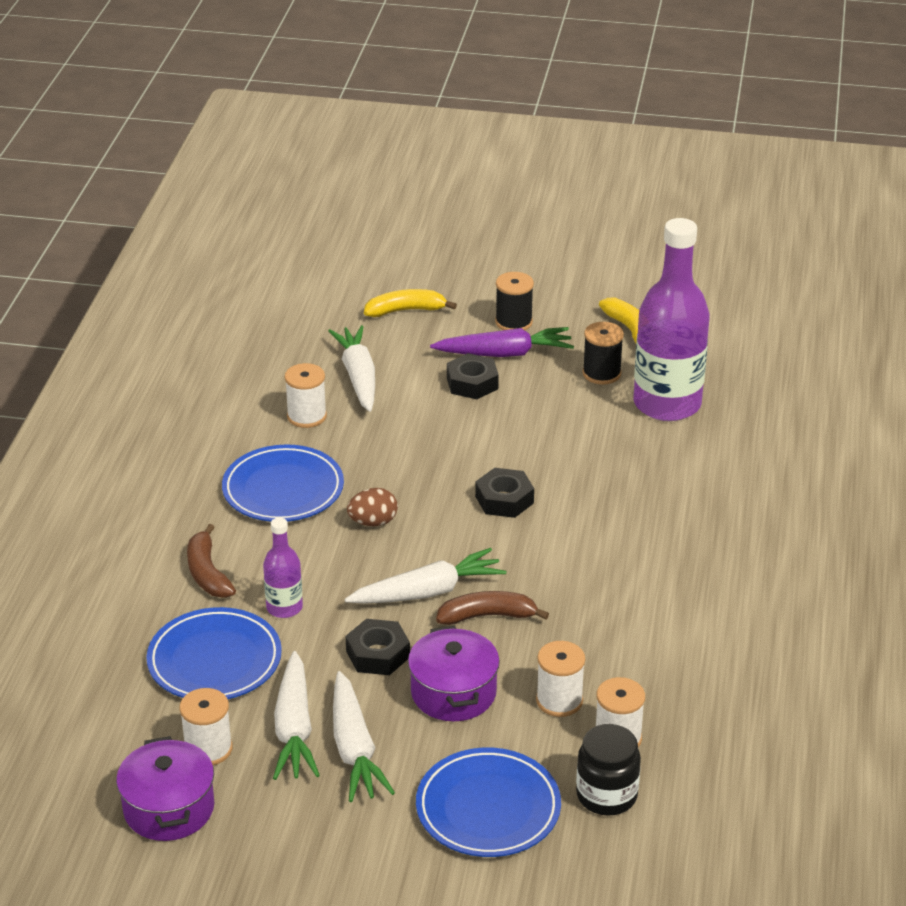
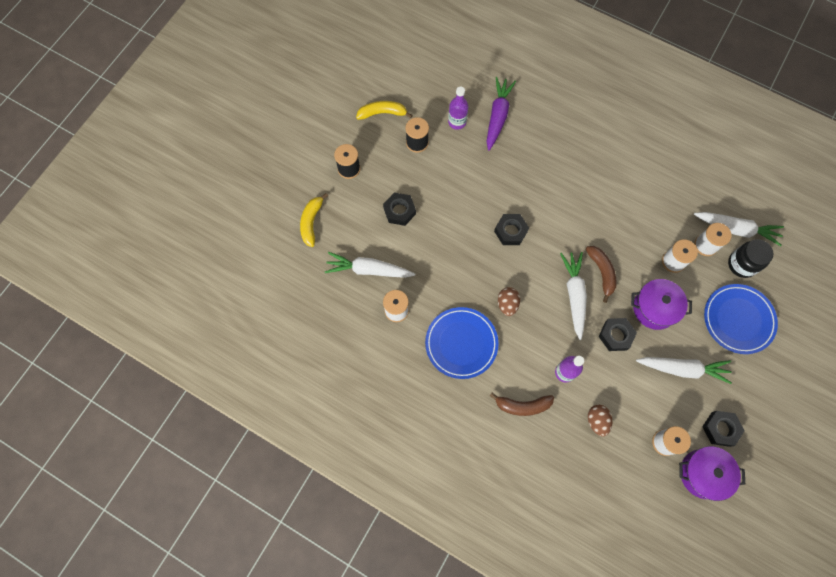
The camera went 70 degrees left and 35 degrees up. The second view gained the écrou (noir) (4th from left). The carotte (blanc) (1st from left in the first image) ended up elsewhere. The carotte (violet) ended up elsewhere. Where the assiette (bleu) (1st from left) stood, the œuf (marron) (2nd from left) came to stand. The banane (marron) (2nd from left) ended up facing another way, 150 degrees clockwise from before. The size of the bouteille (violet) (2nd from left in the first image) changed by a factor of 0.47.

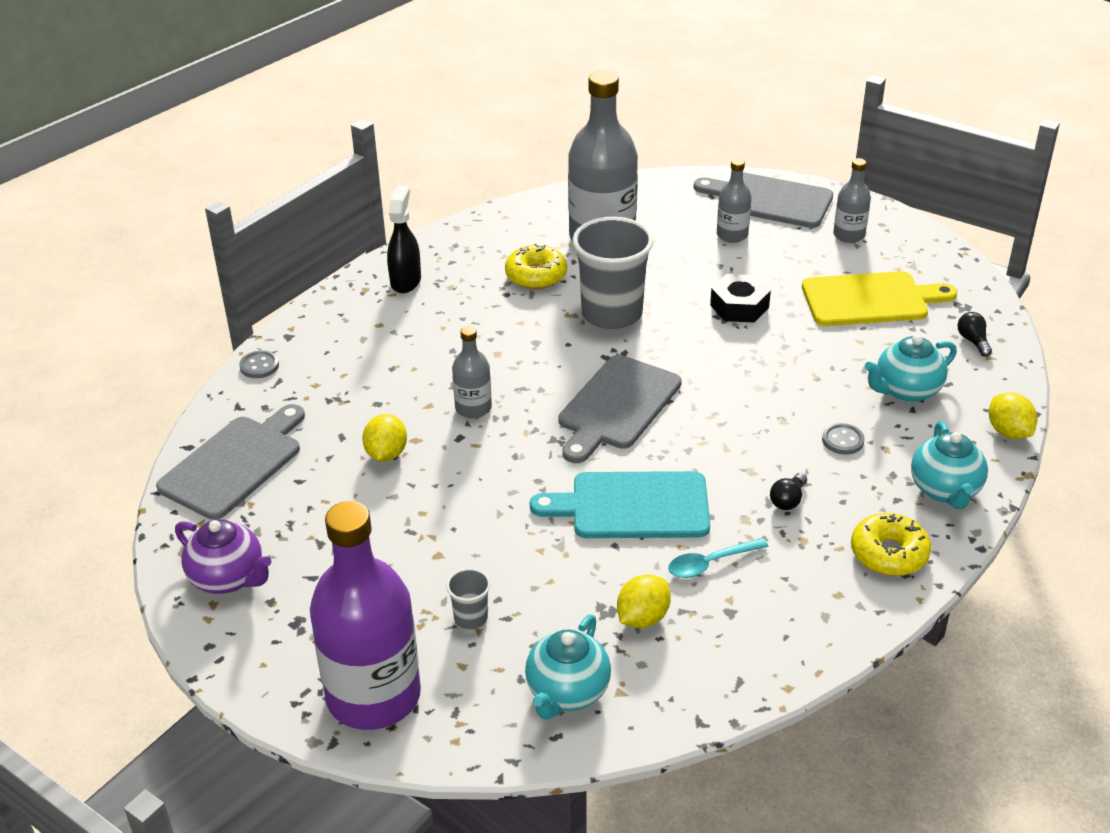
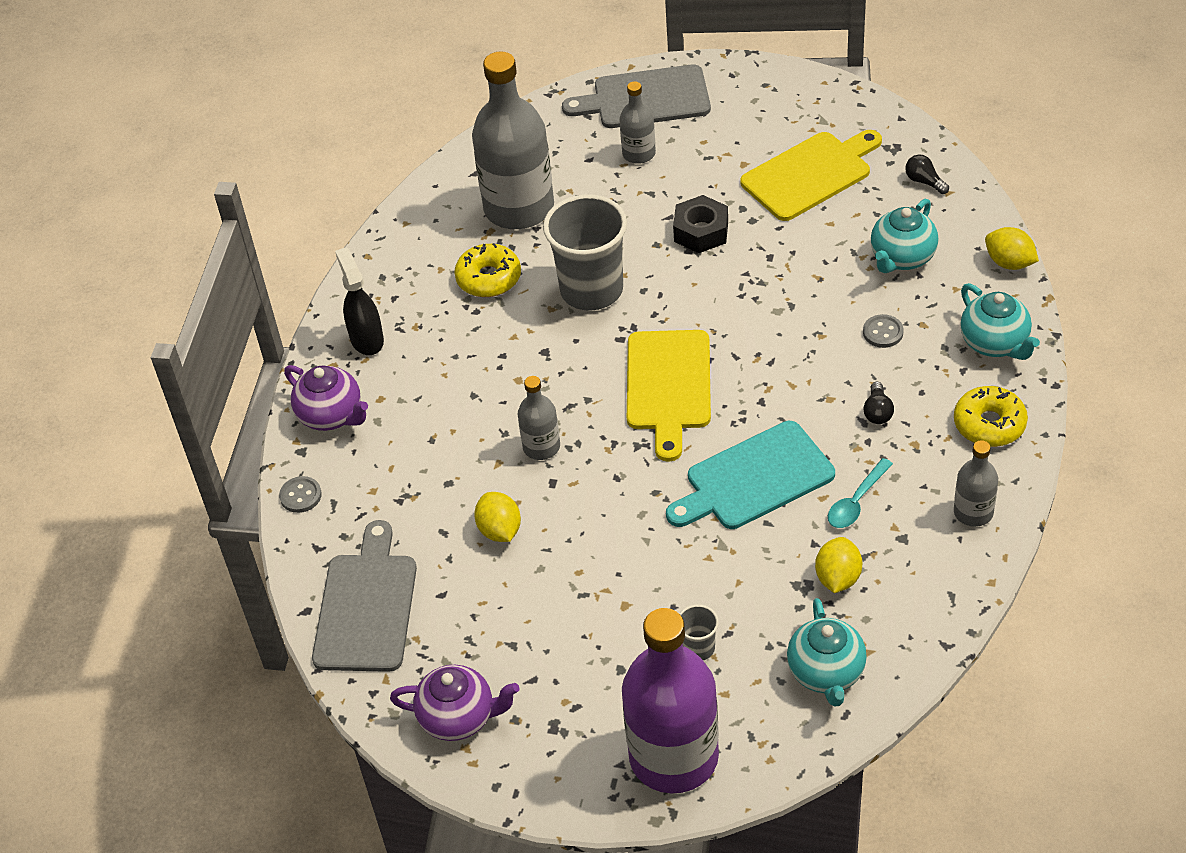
The camera went 25 degrees left and 10 degrees up. The second view gained the théière (violet) (1st from left). The bouteille (gris) (4th from left) ended up elsewhere. What was the planche à découper (gris) (2nd from left) turned into the planche à découper (jaune) (1st from left).

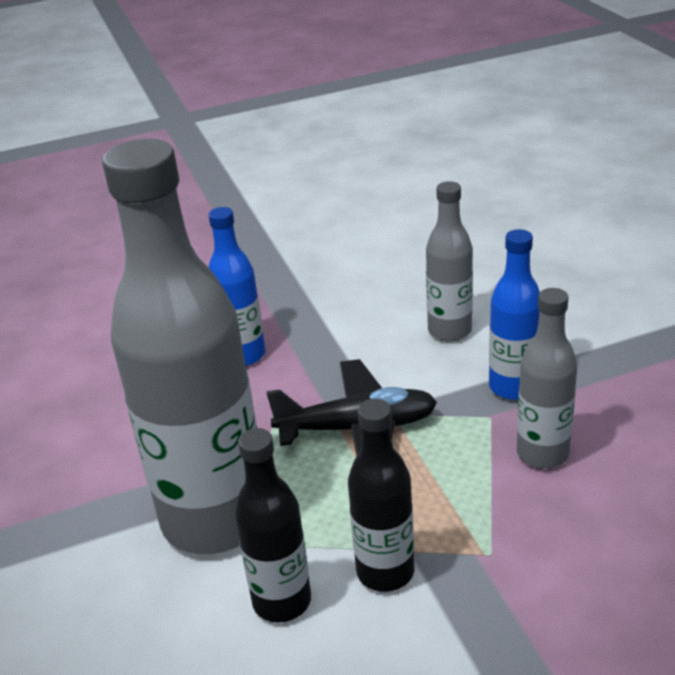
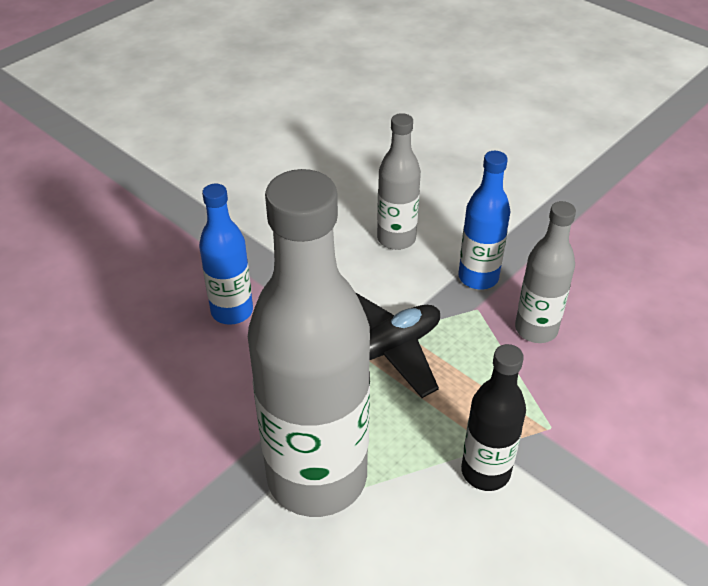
The camera went 30 degrees left and 10 degrees up. The second view lost the bouteille (noir) (1st from left).

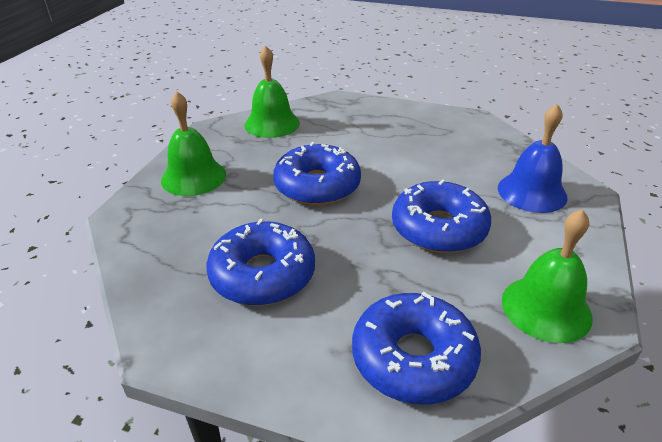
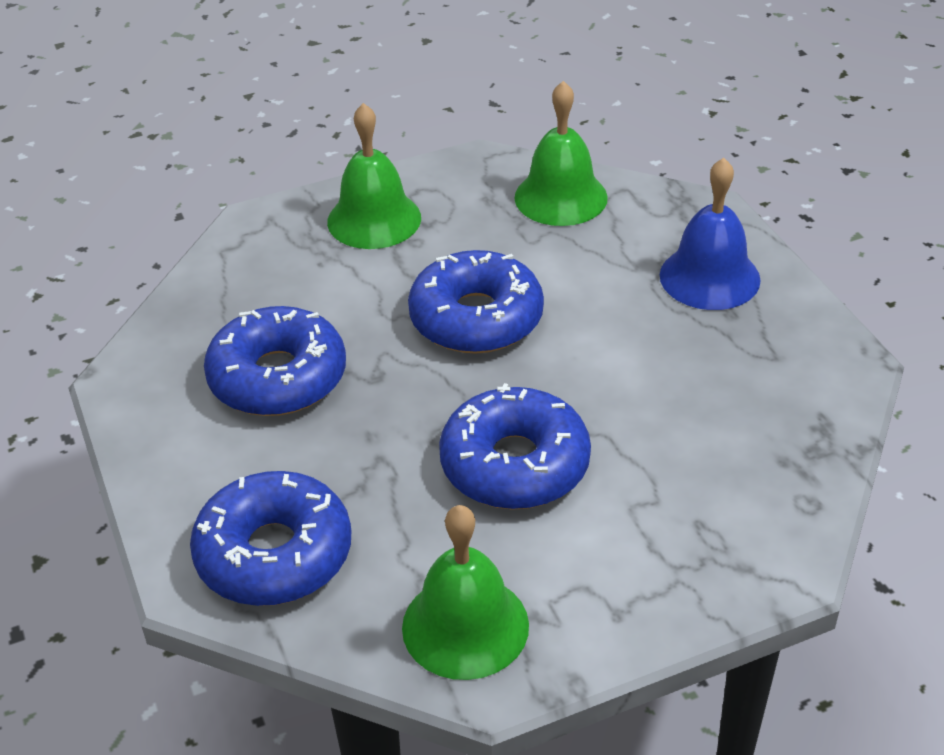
The camera went 50 degrees right and 5 degrees up. The cloche (bleu) ended up elsewhere.

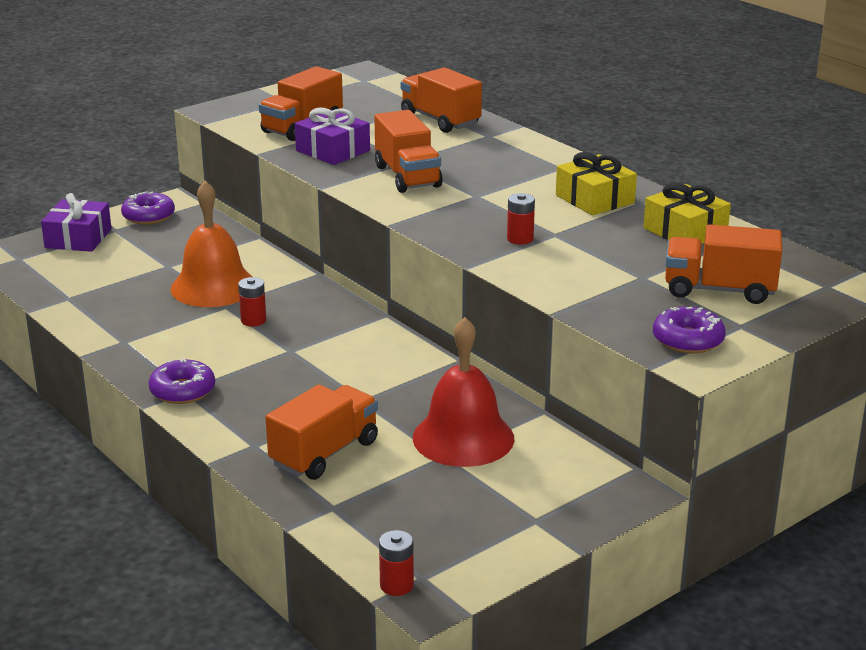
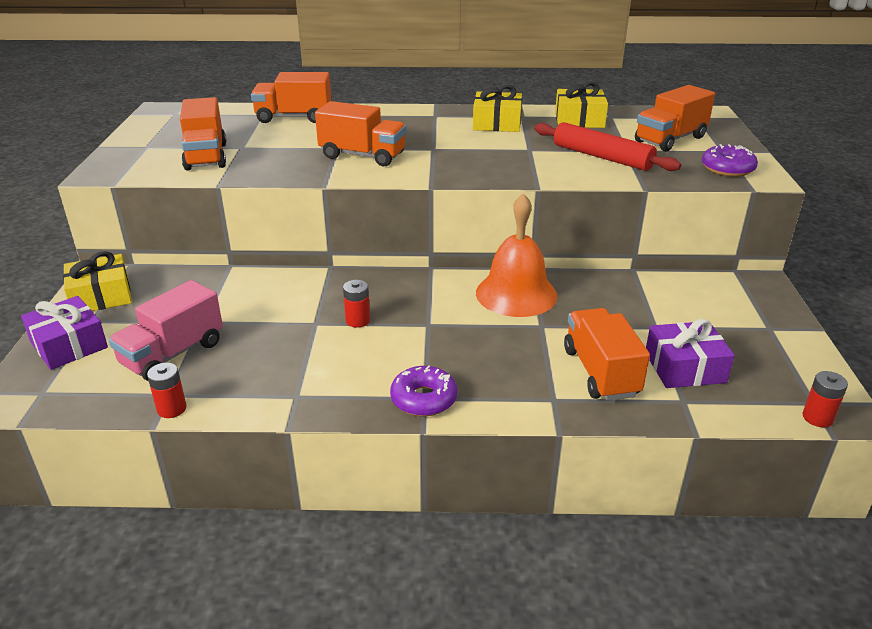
The camera went 50 degrees left and 5 degrees up. The second view lost the cloche (rouge). The second view gained the camion (rose). The second view gained the rouleau à pâtisserie (rouge). The cloche (orange) ended up elsewhere. The cadeau (violet) (2nd from left) ended up elsewhere. The pile (rouge) (3rd from left in the first image) ended up elsewhere. Where the beignet (violet) (1st from left) stood, the cadeau (jaune) (1st from left) came to stand.

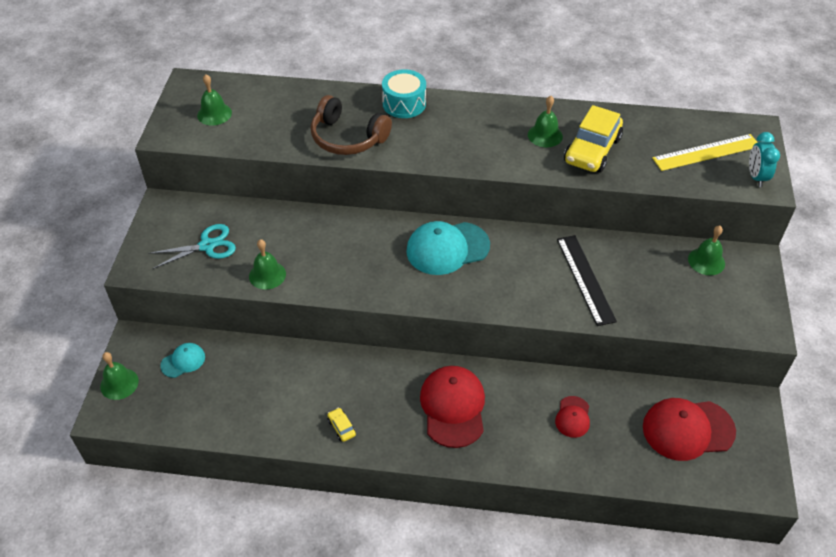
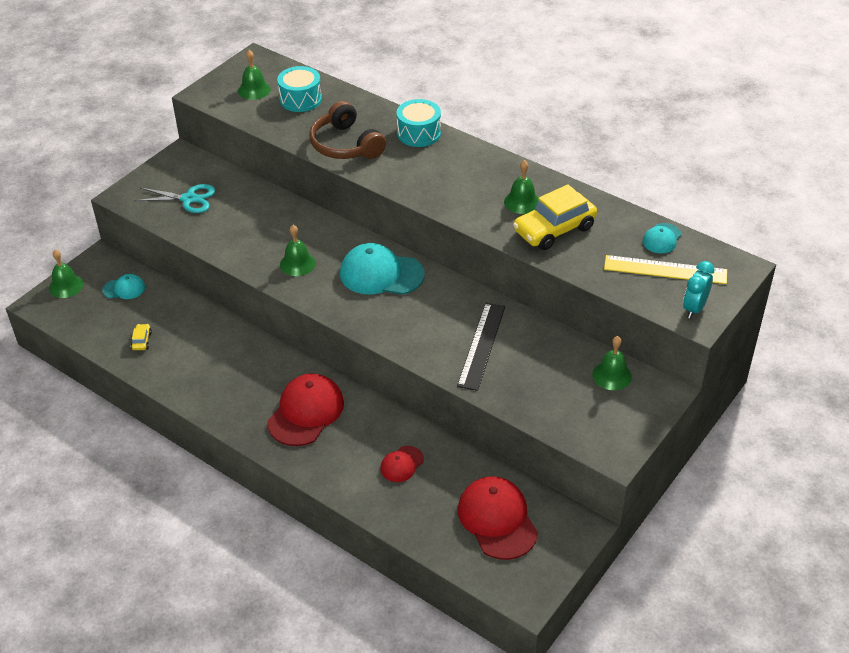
The camera went 30 degrees right and 5 degrees down. The second view gained the tambour (turquoise) (1st from left). The second view gained the casquette (turquoise) (3rd from left). The cloche (vert) (3rd from left) ended up elsewhere. The voiture (jaune) (1st from left) ended up elsewhere. The casquette (rouge) (3rd from left) ended up facing another way, 45 degrees clockwise from before.

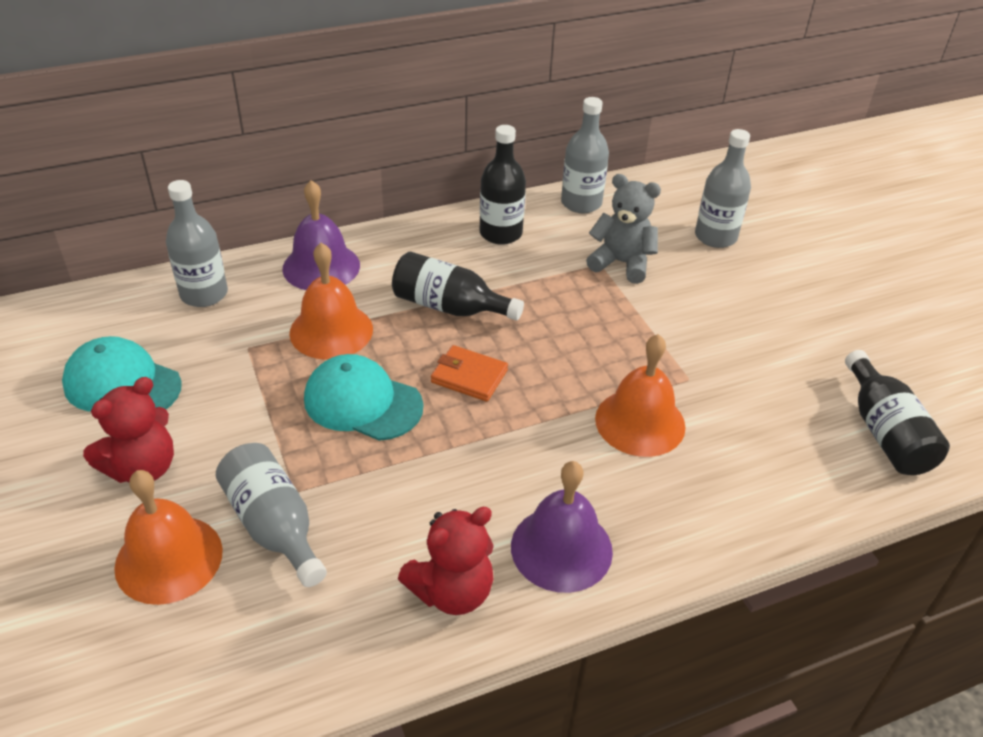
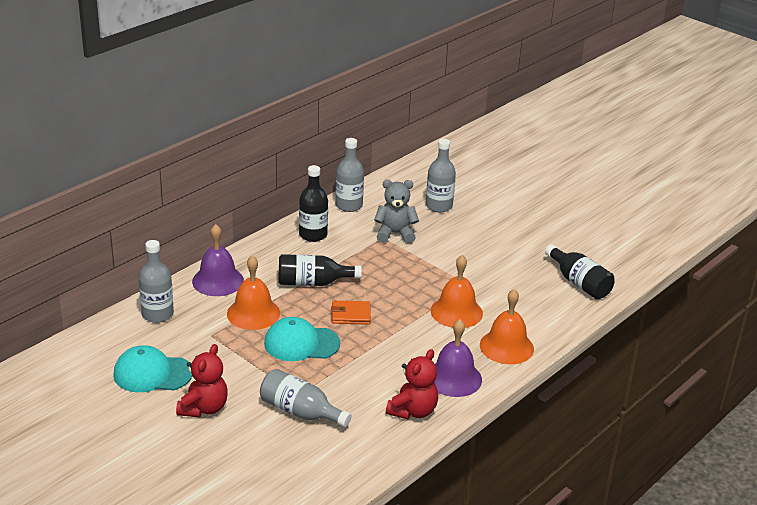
The camera went 25 degrees left and 10 degrees down. The cloche (orange) (1st from left in the first image) ended up elsewhere.

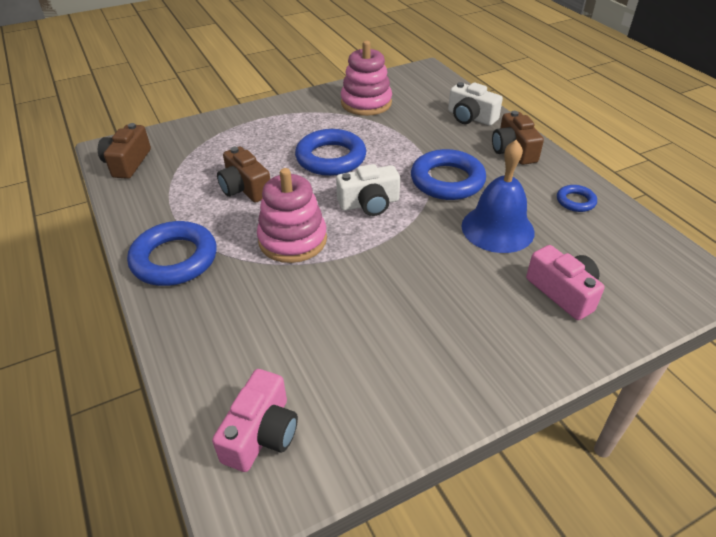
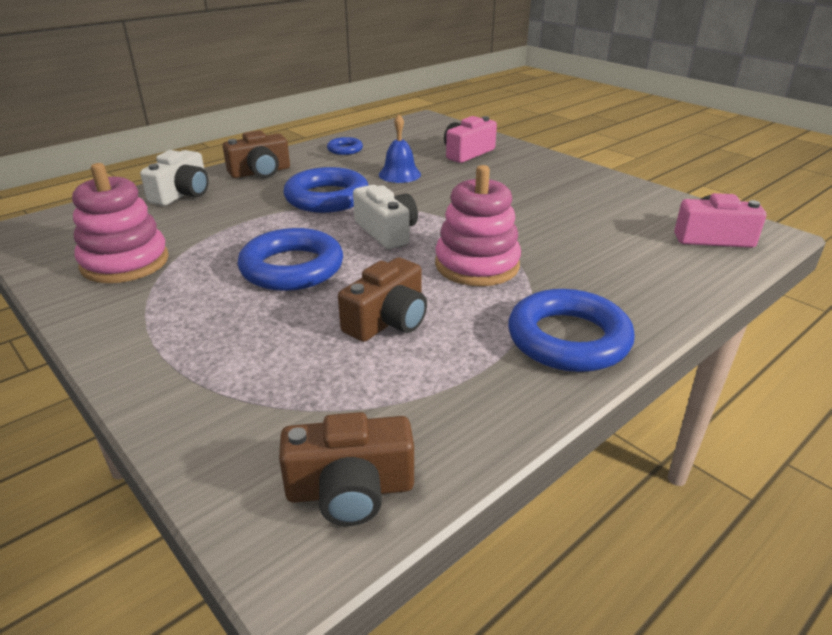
The camera went 105 degrees left and 10 degrees down. The size of the cloche (bleu) changed by a factor of 0.62.

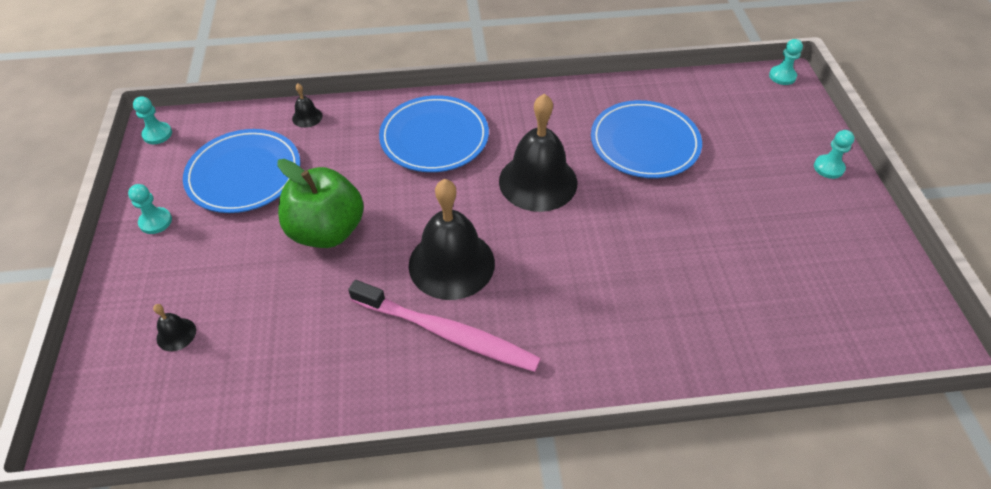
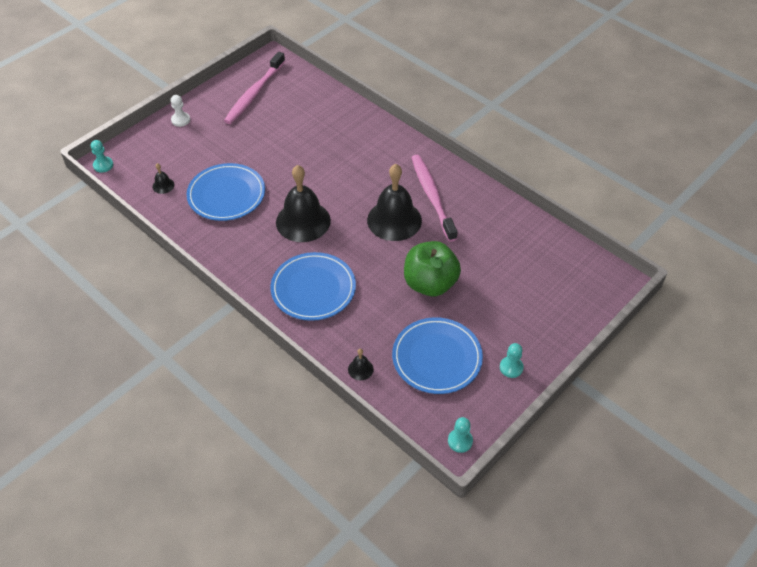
The camera went 130 degrees left and 0 degrees up. The second view gained the brosse à dents (rose) (1st from left). The cloche (noir) (1st from left) ended up elsewhere. What was the pion (turquoise) (4th from left) turned into the pion (blanc).

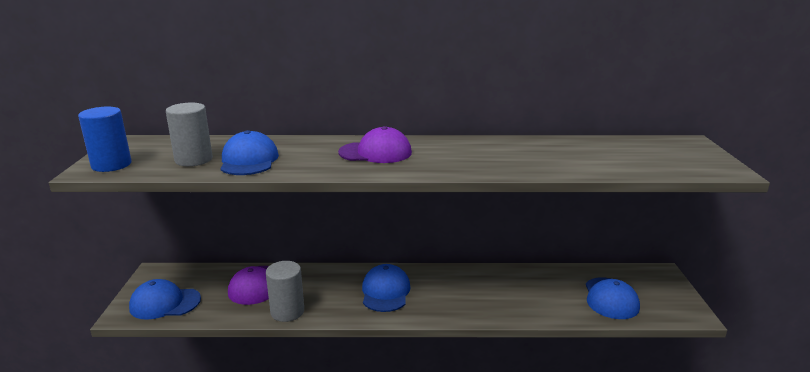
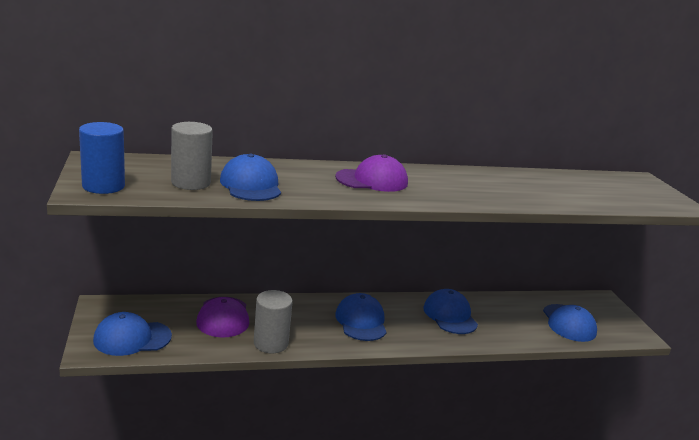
The camera went 15 degrees left and 0 degrees up. The second view gained the casquette (bleu) (4th from left).

